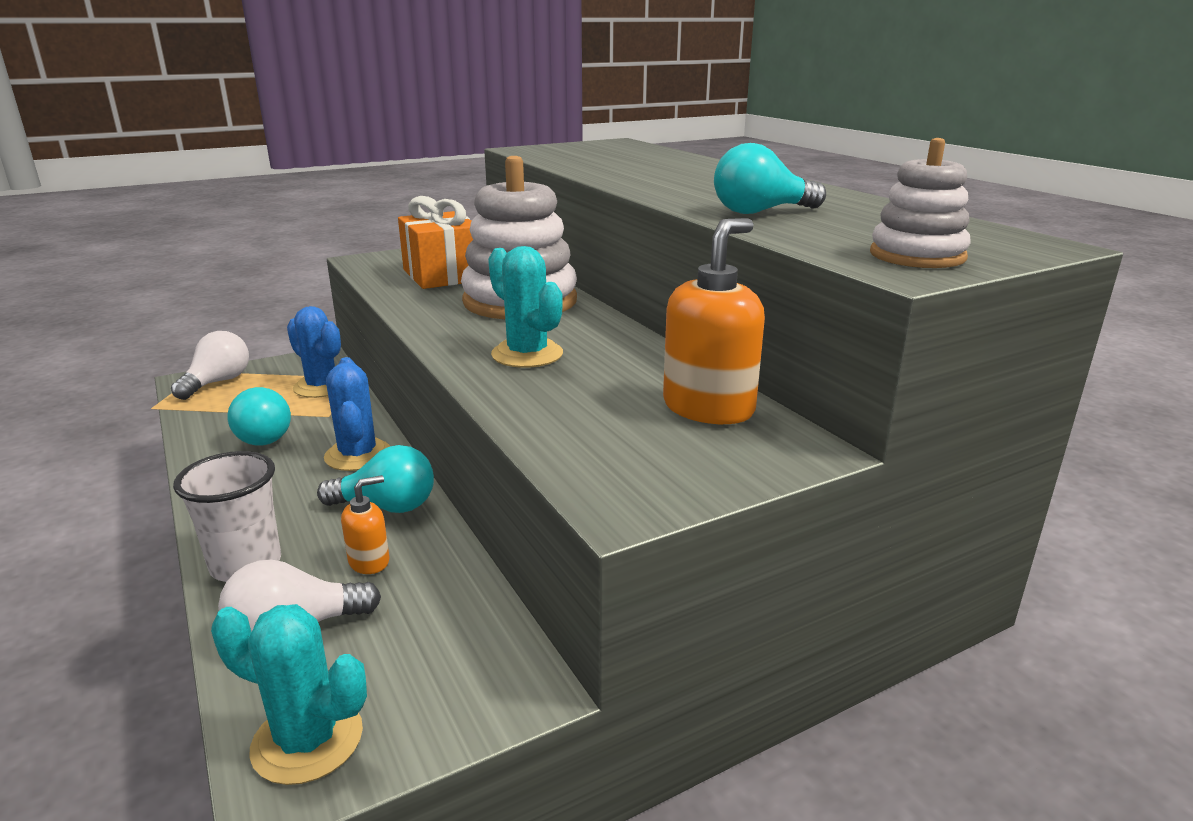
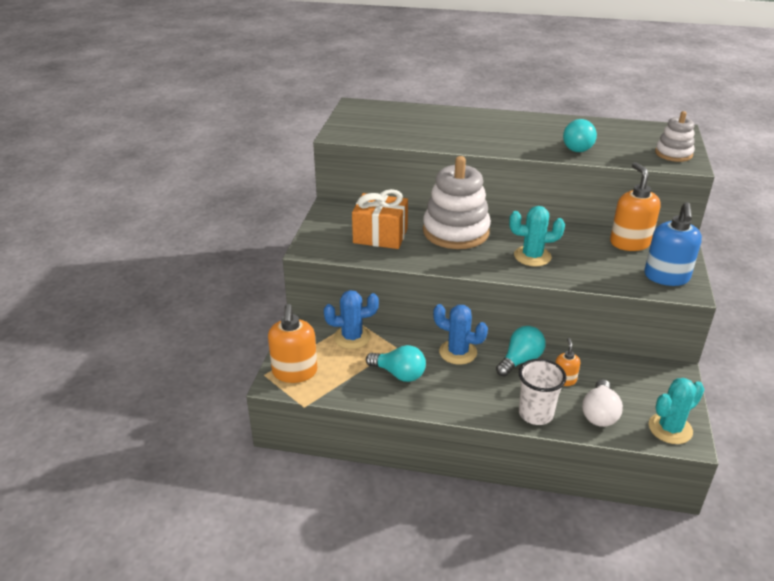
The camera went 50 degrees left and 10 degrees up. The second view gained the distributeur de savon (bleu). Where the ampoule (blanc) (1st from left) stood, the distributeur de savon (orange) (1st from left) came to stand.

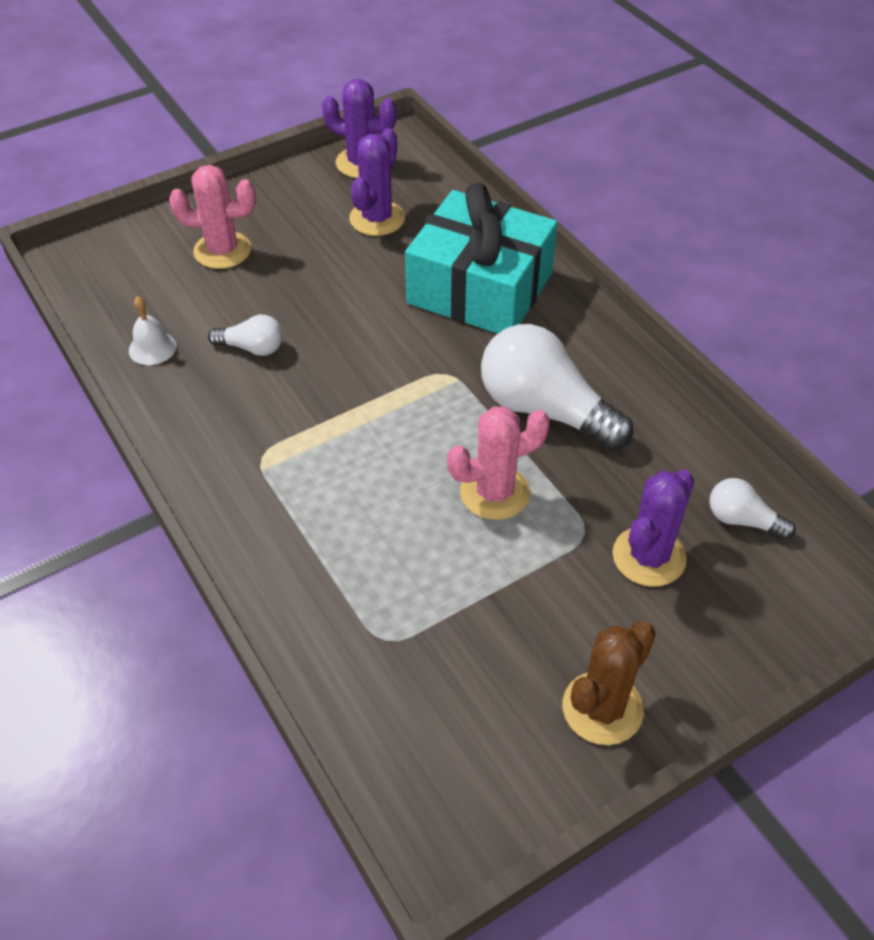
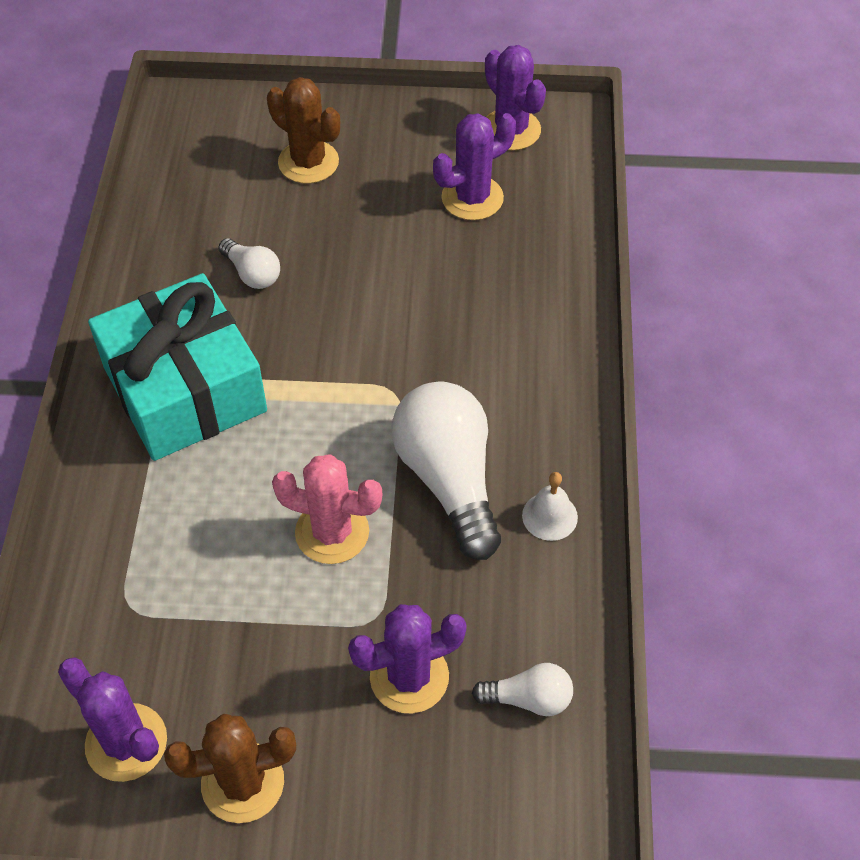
The camera went 35 degrees right and 5 degrees up. The second view gained the cactus (violet) (1st from left). The cloche (blanc) ended up elsewhere. The cadeau (turquoise) ended up elsewhere. What was the cactus (rose) (1st from left) turned into the cactus (marron) (2nd from left). The ampoule (blanc) (3rd from left) ended up facing another way, 120 degrees clockwise from before.

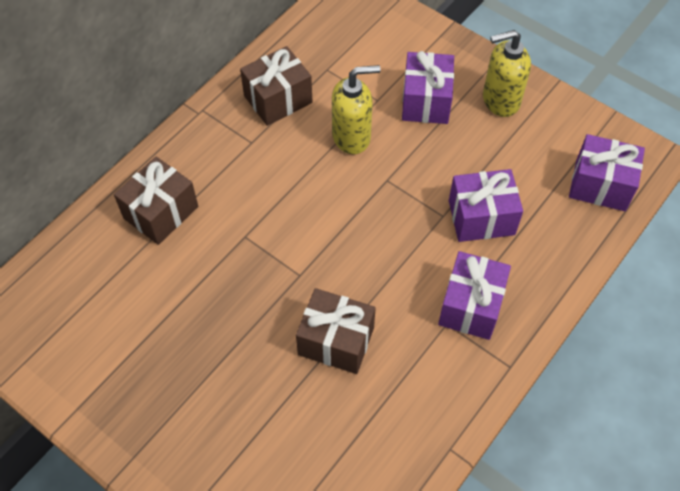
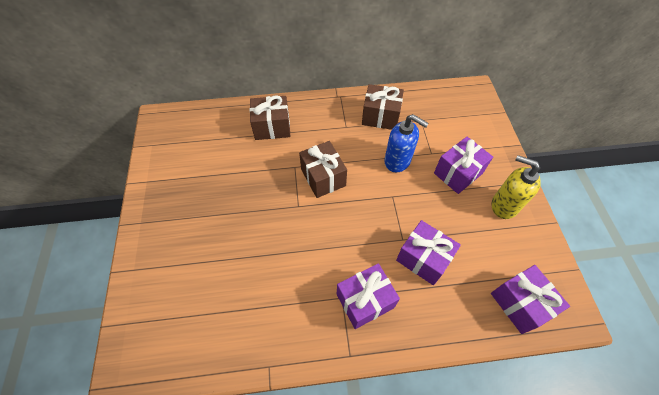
The camera went 45 degrees right and 0 degrees up. The cadeau (marron) (3rd from left in the first image) ended up elsewhere. What was the distributeur de savon (jaune) (1st from left) turned into the distributeur de savon (bleu).

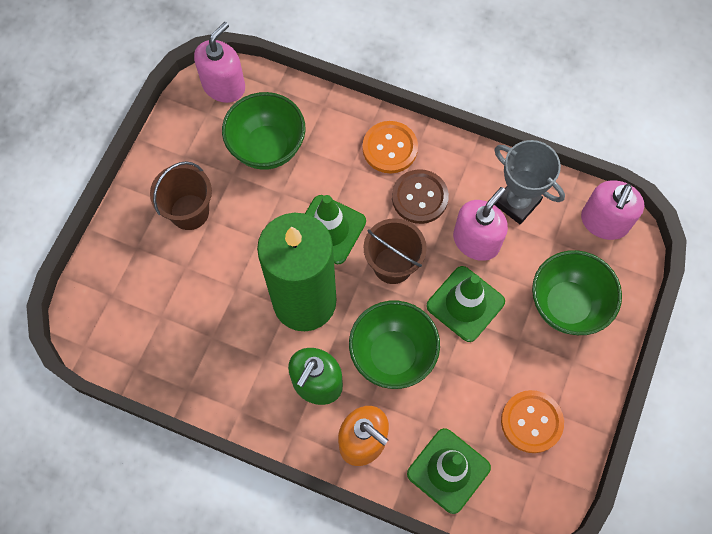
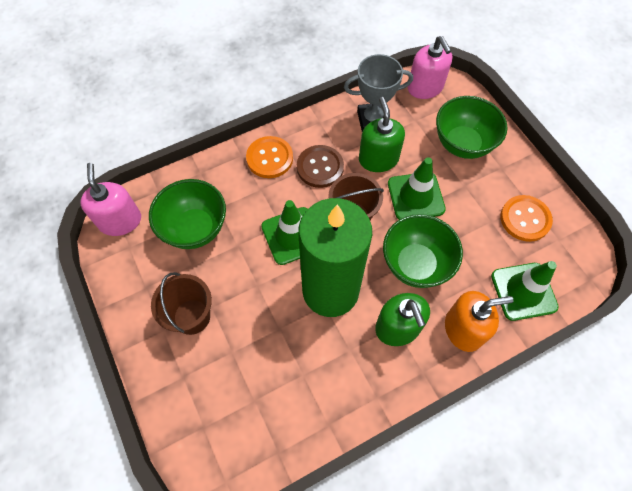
The camera went 50 degrees left and 5 degrees down. What was the distributeur de savon (rose) (2nd from left) turned into the distributeur de savon (vert) (1st from left).

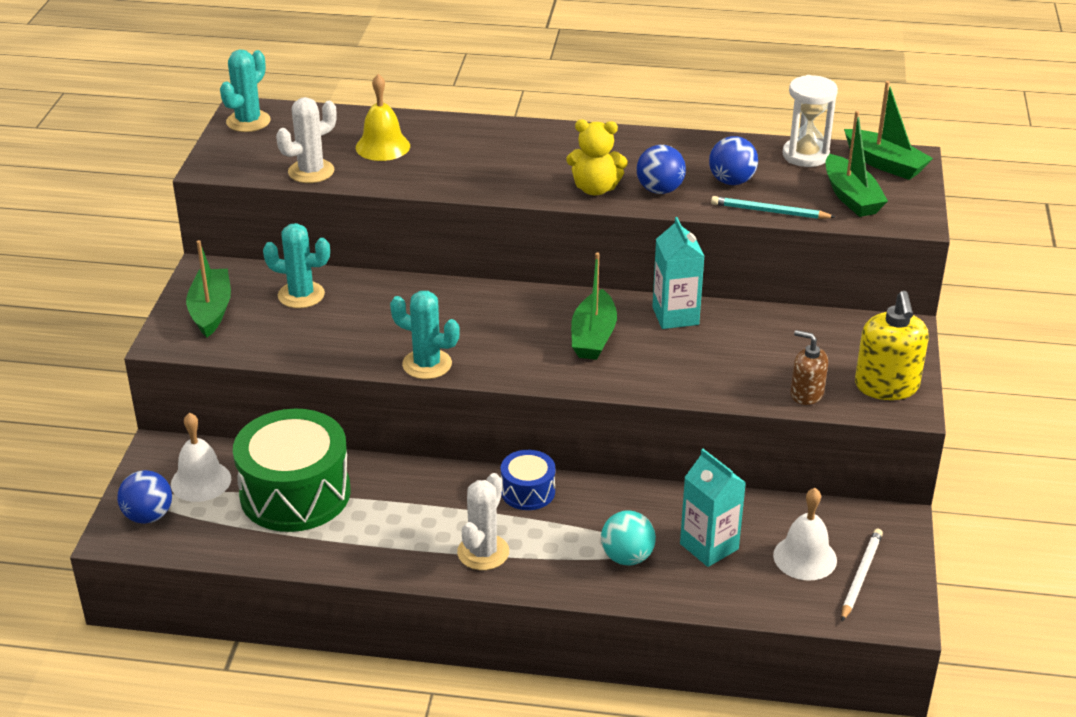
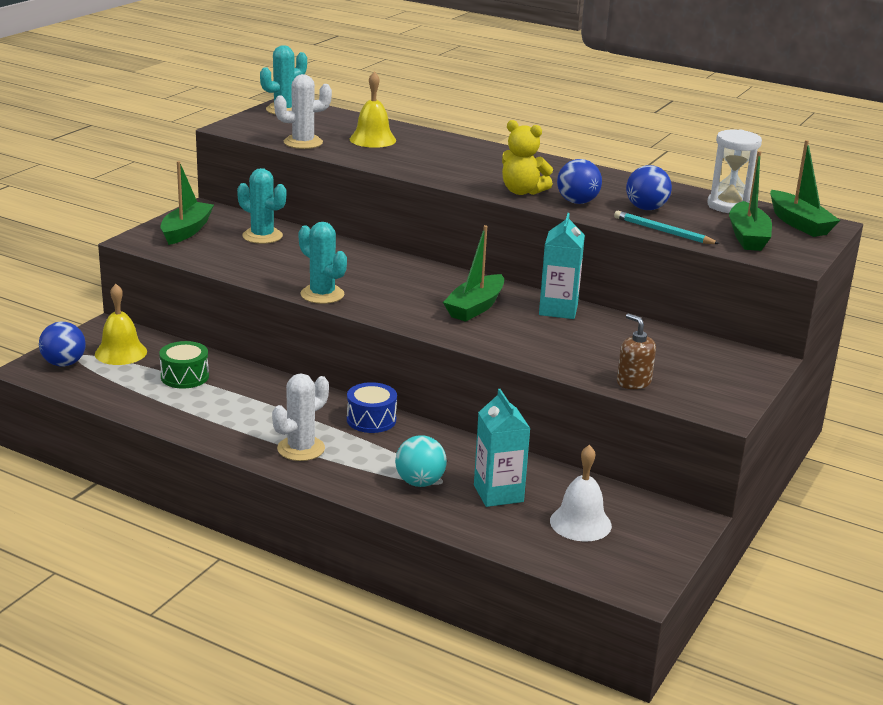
The camera went 20 degrees right and 10 degrees down. The second view lost the crayon (blanc). The second view lost the distributeur de savon (jaune). What was the cloche (blanc) (1st from left) turned into the cloche (jaune) (1st from left). The size of the tambour (vert) changed by a factor of 0.50.

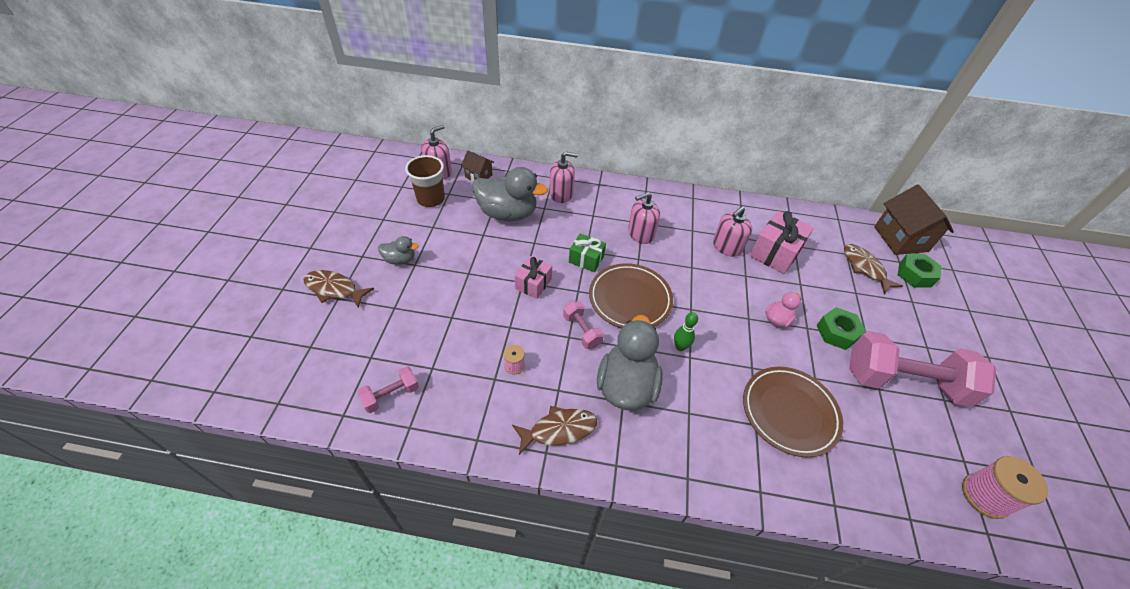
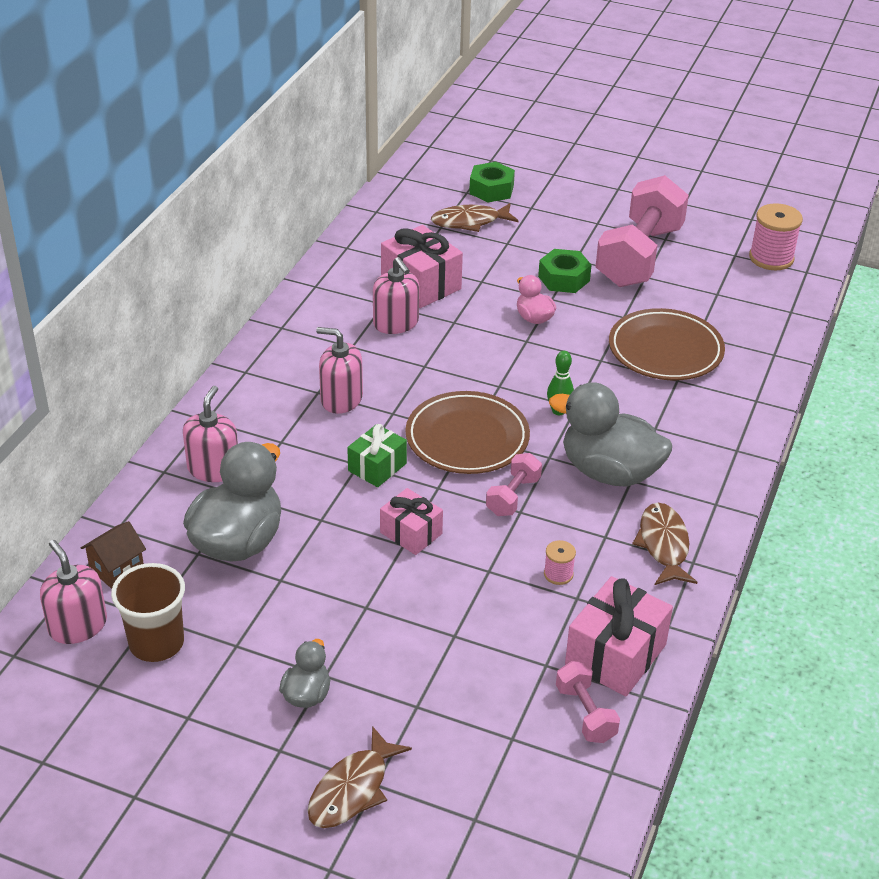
The camera went 75 degrees left and 10 degrees down. The second view lost the maison (marron) (2nd from left). The second view gained the cadeau (rose) (3rd from left). The haltère (rose) (2nd from left in the first image) ended up facing another way, 45 degrees counterclockwise from before. The distributeur de savon (rose) (3rd from left) ended up facing another way, 120 degrees clockwise from before.

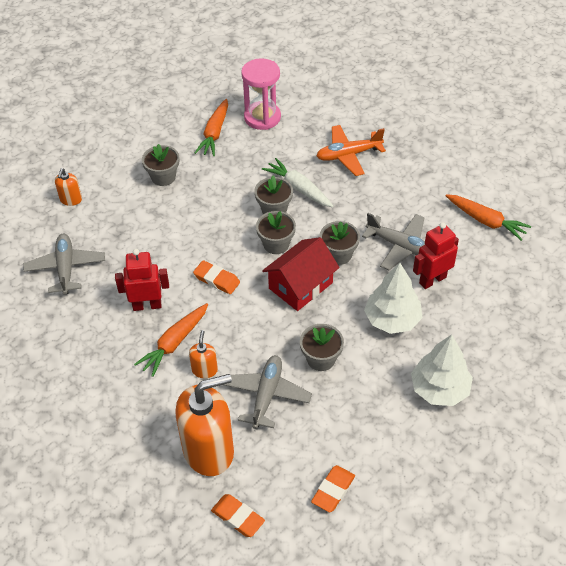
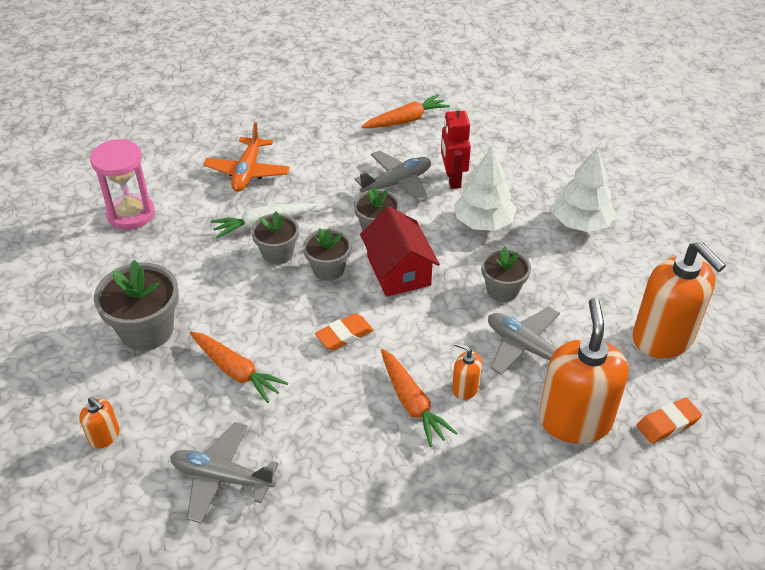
The camera went 65 degrees left and 5 degrees down. The second view lost the robot (rouge) (1st from left). The carotte (orange) (2nd from left in the first image) ended up elsewhere. Where the gomme (orange) (3rd from left) stood, the distributeur de savon (orange) (4th from left) came to stand. The size of the pot de fleurs (gris) (1st from left) changed by a factor of 1.57.

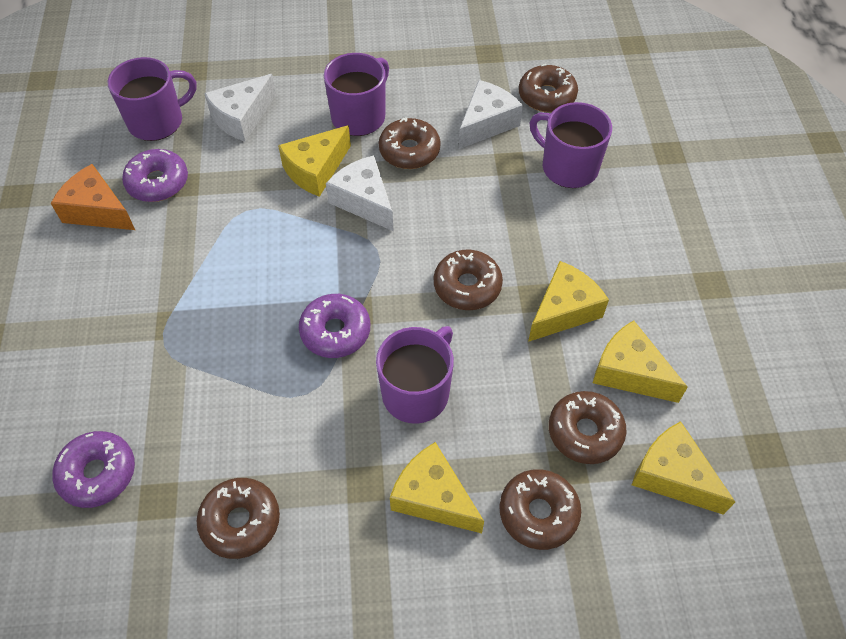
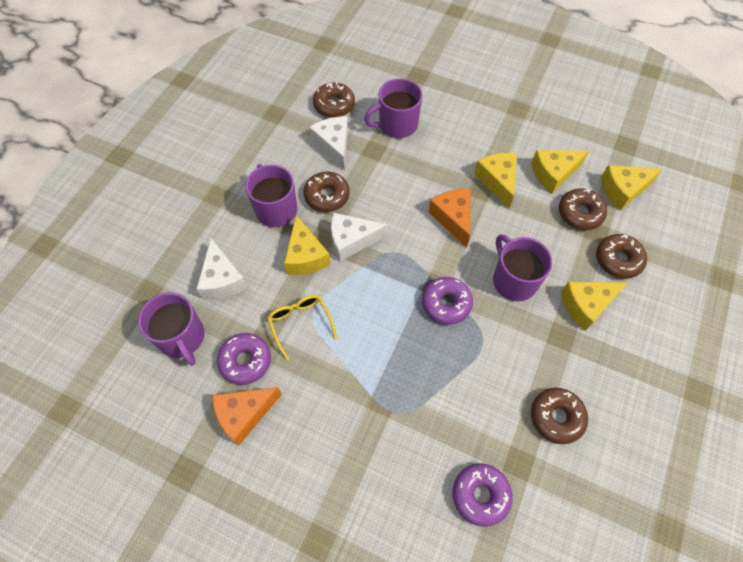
The camera went 60 degrees left and 5 degrees up. The second view gained the lunettes (jaune). Where the beignet (marron) (3rd from left) stood, the fromage (orange) (2nd from left) came to stand. The tasse (violet) (1st from left) ended up facing another way, 150 degrees clockwise from before.

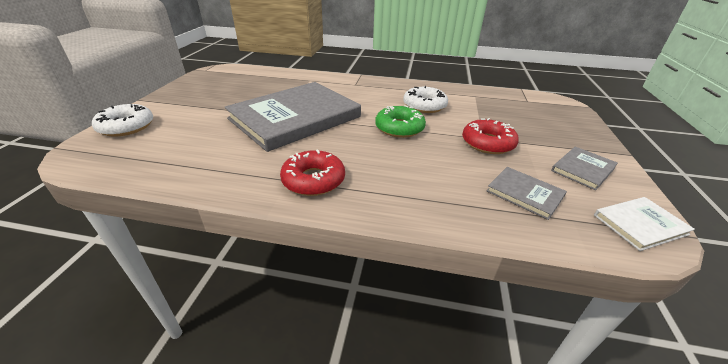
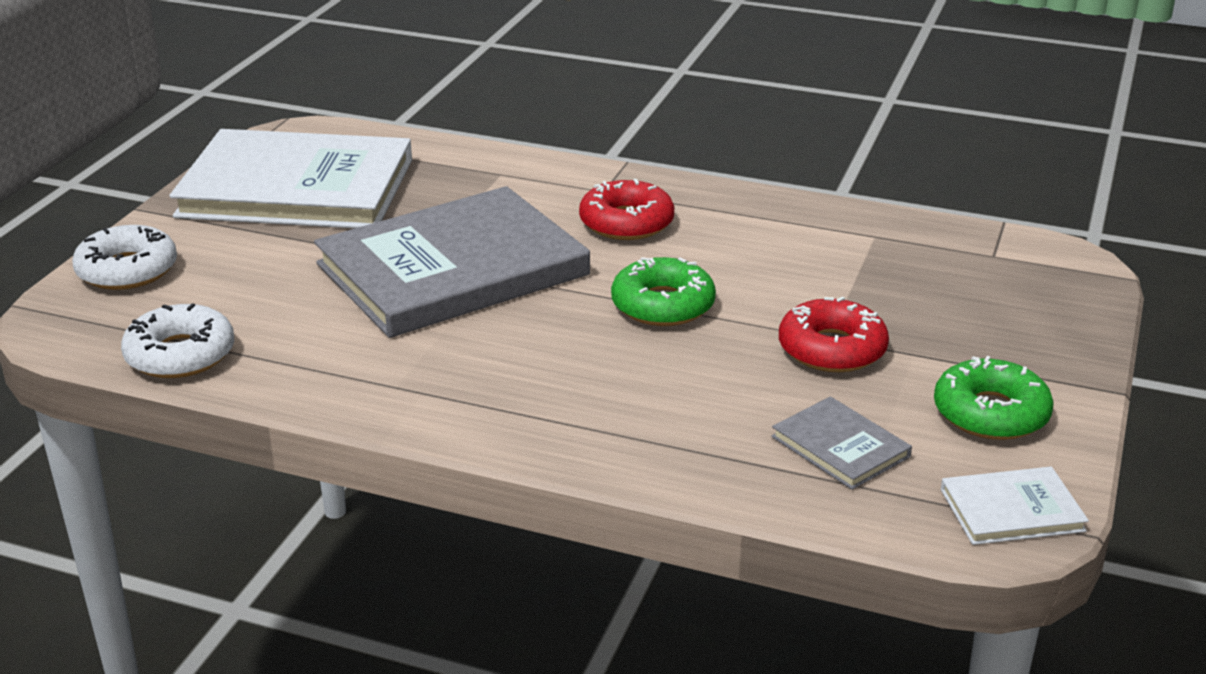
The camera went 10 degrees right and 5 degrees down. The second view gained the livre (blanc) (1st from left). The beignet (rouge) (1st from left) ended up elsewhere. The beignet (blanc) (2nd from left) ended up elsewhere. Where the livre (gris) (3rd from left) stood, the beignet (vert) (2nd from left) came to stand.

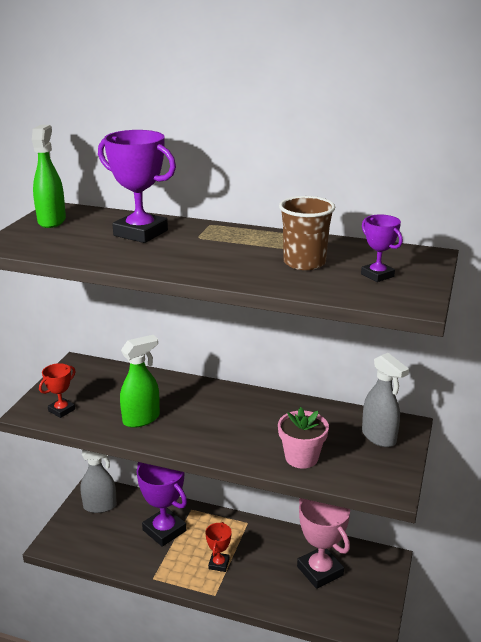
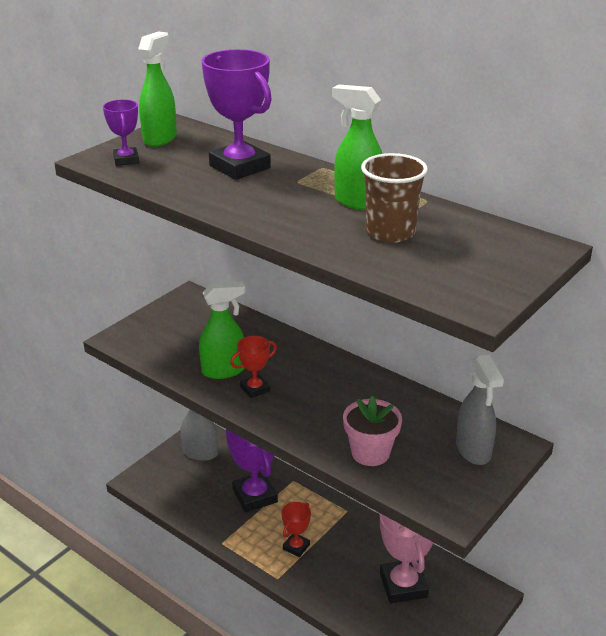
The camera went 20 degrees right and 5 degrees up. The second view gained the vaporisateur (vert) (3rd from left). The trophée (rouge) (1st from left) ended up elsewhere. The trophée (violet) (3rd from left in the first image) ended up elsewhere.

